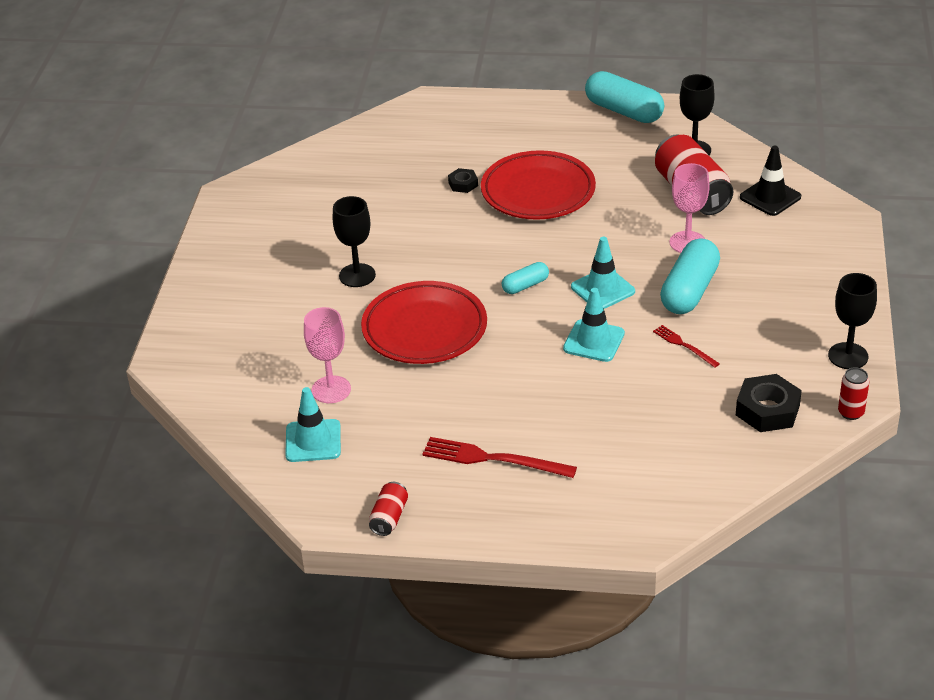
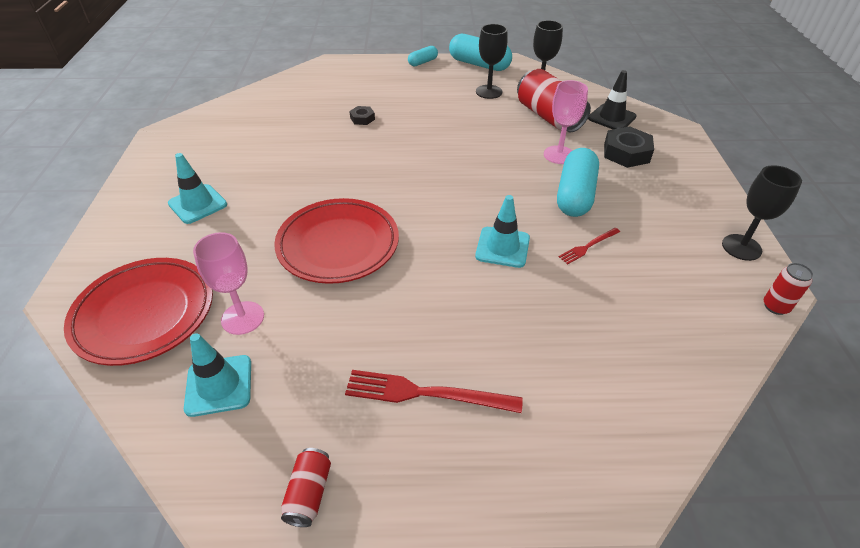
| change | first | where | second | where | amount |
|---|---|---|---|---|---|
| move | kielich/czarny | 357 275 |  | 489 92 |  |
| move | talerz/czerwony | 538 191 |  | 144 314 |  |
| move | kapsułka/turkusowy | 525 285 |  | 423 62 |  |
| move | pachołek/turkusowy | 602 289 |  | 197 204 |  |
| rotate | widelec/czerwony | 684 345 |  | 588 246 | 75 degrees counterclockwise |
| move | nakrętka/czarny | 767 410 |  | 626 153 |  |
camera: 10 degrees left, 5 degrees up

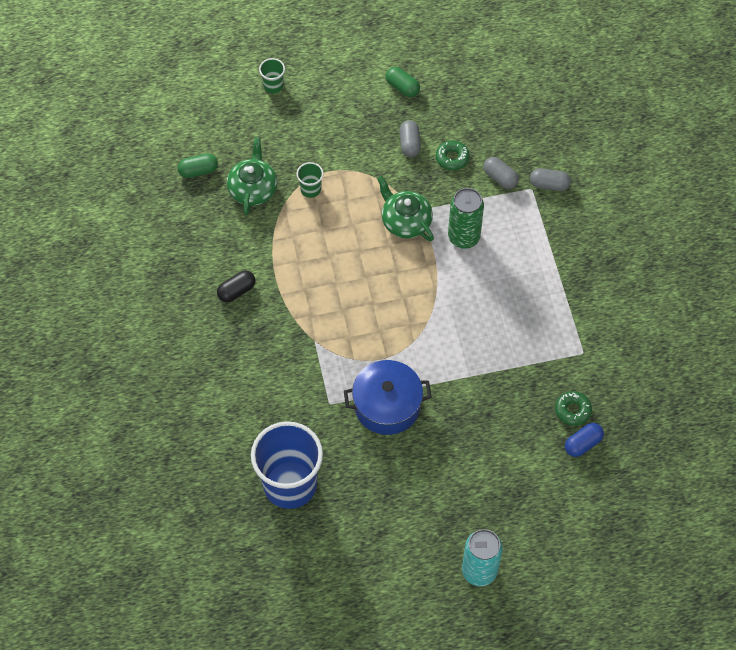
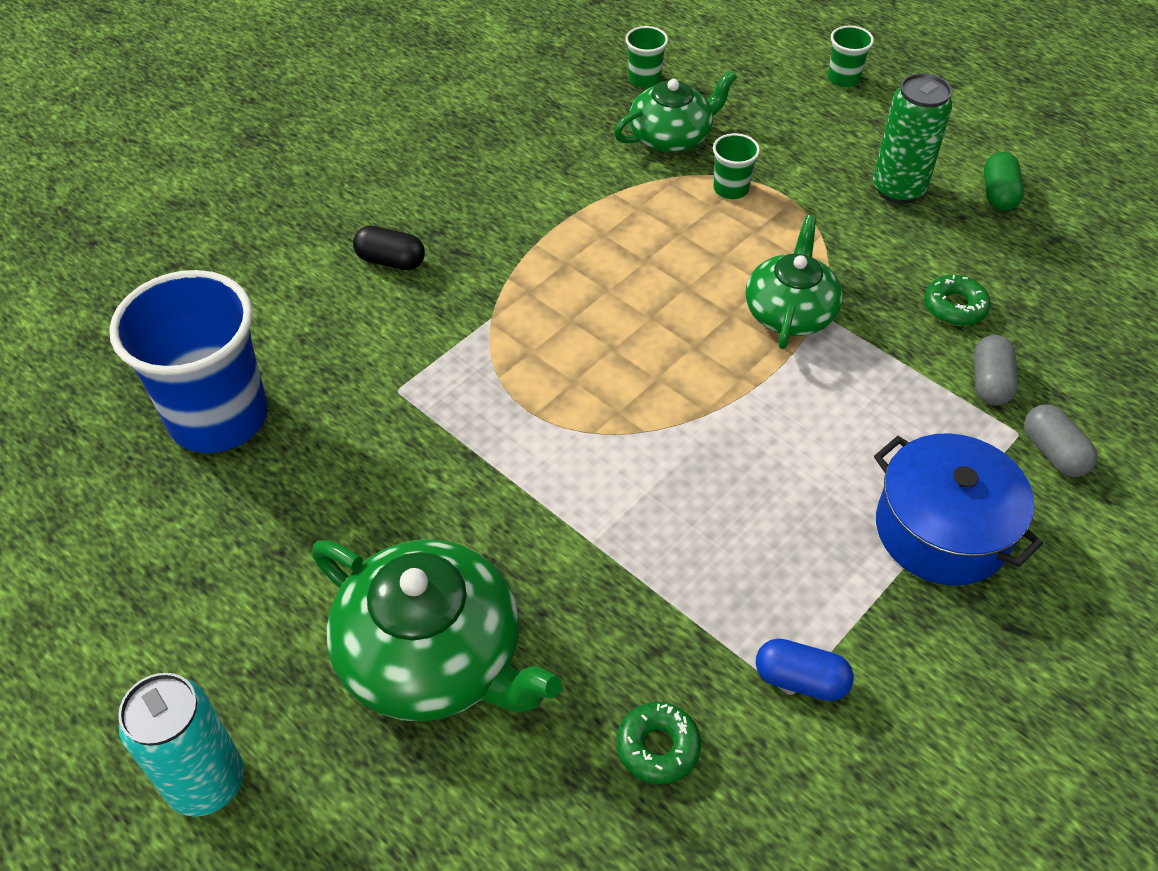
| change | first | where | second | where | amount |
|---|---|---|---|---|---|
| replace | kapsułka/zielony | 198 171 | szklanka/zielony | 644 79 |  |
| move | kapsułka/czarny | 236 291 |  | 391 261 |  |
| move | garnek/niebieski | 387 405 |  | 941 530 |  |
| delete | kapsułka/szary | 409 144 |  |  |  |
| move | puszka/zielony | 463 237 |  | 898 189 |  |
| move | kapsułka/niebieski | 583 444 |  | 800 680 |  |
| insert |  |  | imbryk/zielony | 433 656 |  |
camera: 55 degrees right, 10 degrees down

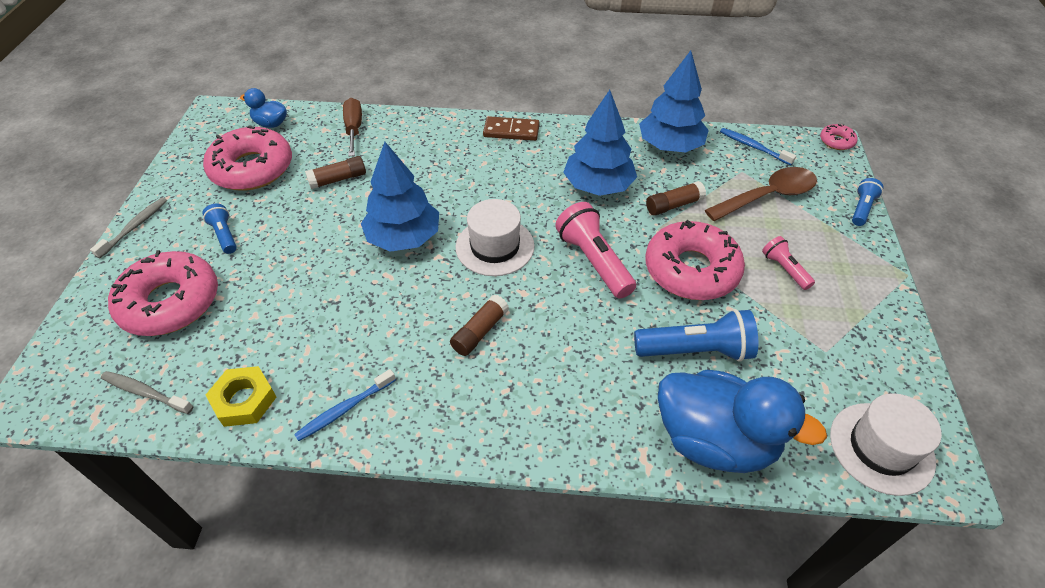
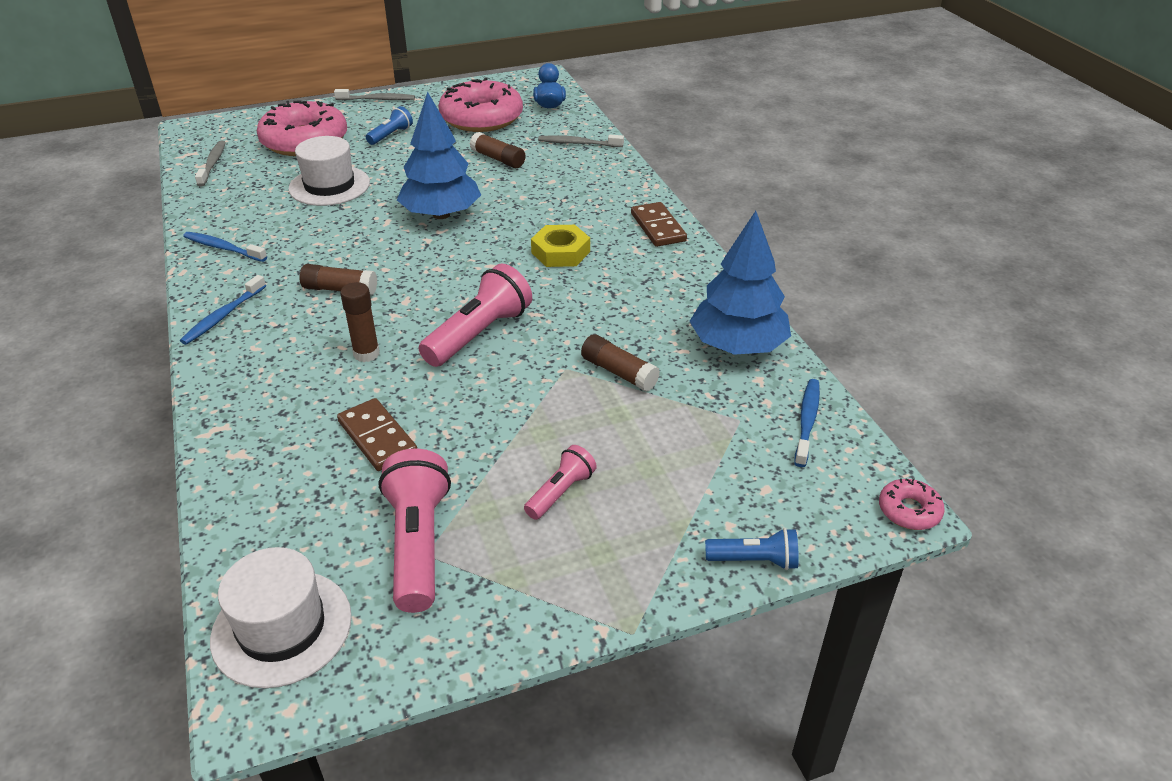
| change | first | where | second | where | amount |
|---|---|---|---|---|---|
| move | nakrętka/żółty | 244 400 |  | 560 252 |  |
| replace | śrubokręt/brązowy | 354 129 | szczoteczka do zębów/szary | 578 143 |  |
| move | kapelusz/biały | 495 246 |  | 329 186 |  |
| delete | drzewko/niebieski | 598 186 |  |  |  |
| replace | latarka/niebieski | 695 350 | kostka domina/brązowy | 377 437 |  |
| delete | donut/różowy | 691 270 |  |  |  |
| delete | kaczka/niebieski | 714 440 |  |  |  |
| delete | łyżka/brązowy | 768 196 |  |  |  |
| insert |  |  | szczoteczka do zębów/niebieski | 223 316 |  |
| insert |  |  | klej w sztyfcie/brązowy | 366 354 |  |
| insert |  |  | latarka/różowy | 418 544 |  |
camera: 65 degrees right, 10 degrees down

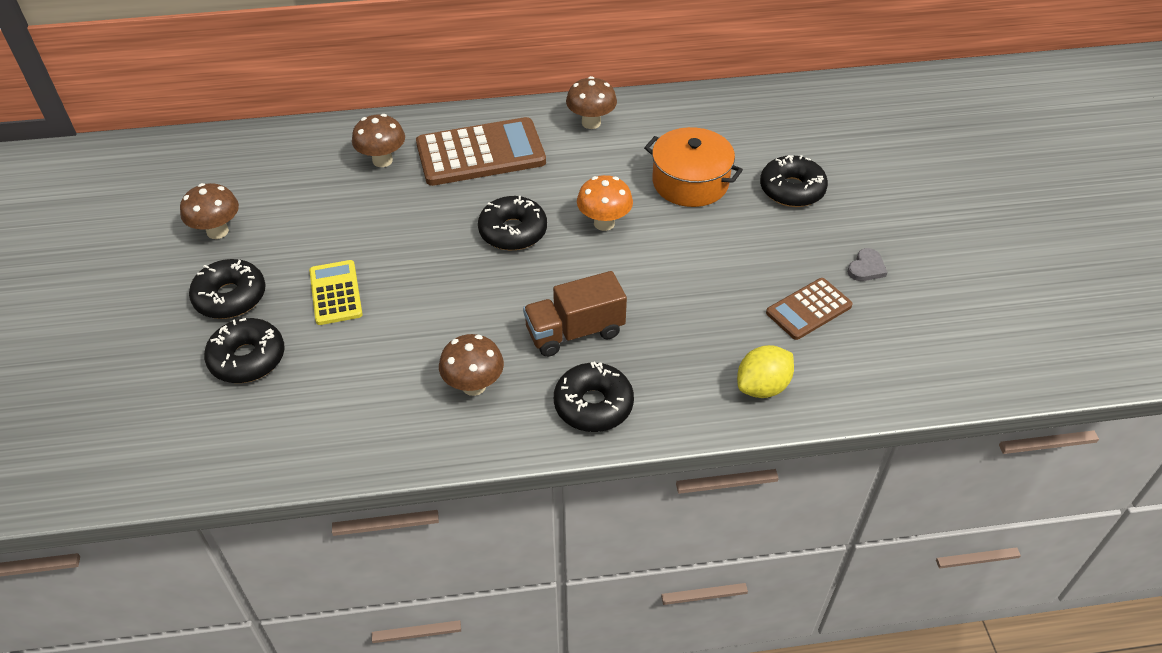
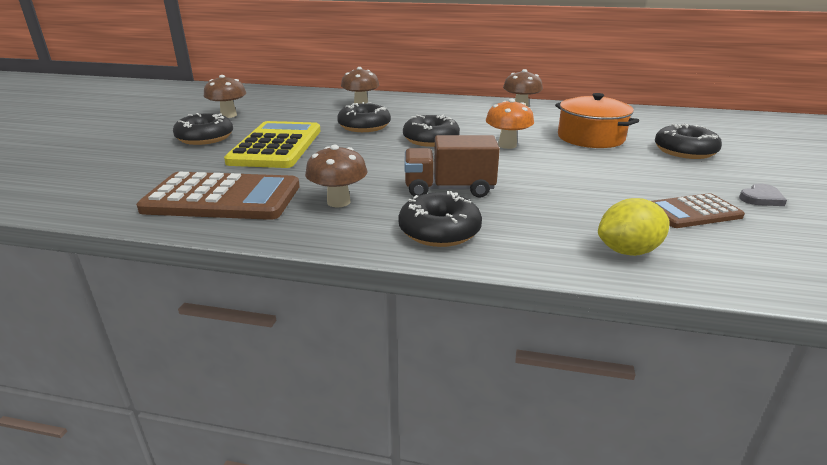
| change | first | where | second | where | amount |
|---|---|---|---|---|---|
| move | donut/czarny | 247 358 |  | 364 126 |  |
| resize | kalkulator/żółty | 336 293 |  | 276 146 | x1.77 |
| move | kalkulator/brązowy | 480 153 |  | 223 198 |  |
camera: 20 degrees right, 20 degrees down

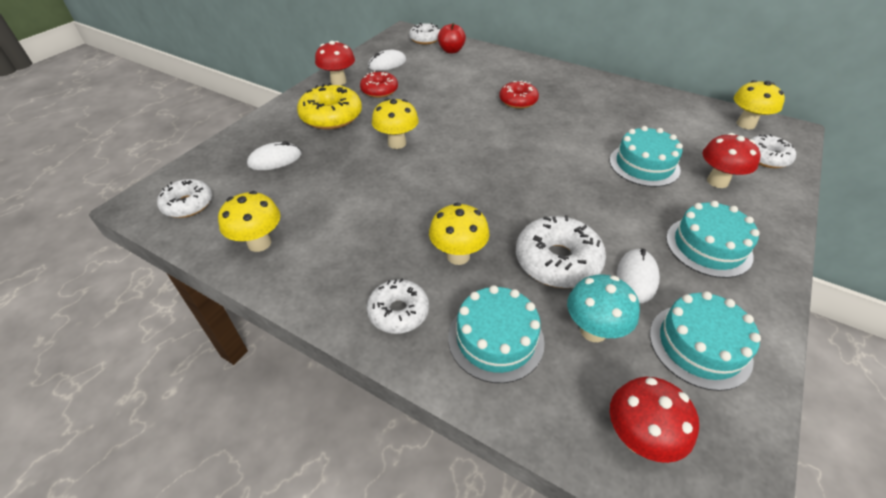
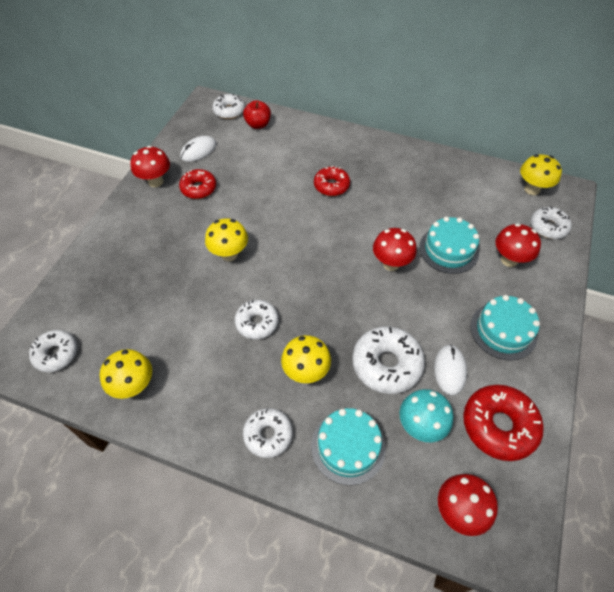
| change | first | where | second | where | amount |
|---|---|---|---|---|---|
| delete | myszka/biały | 275 159 |  |  |  |
| delete | donut/żółty | 331 116 |  |  |  |
| replace | tort/turkusowy | 699 345 | donut/czerwony | 498 426 |  |
| insert |  |  | donut/biały | 257 323 |  |
| insert |  |  | grzyb/czerwony | 391 264 |  |
camera: 10 degrees left, 10 degrees up

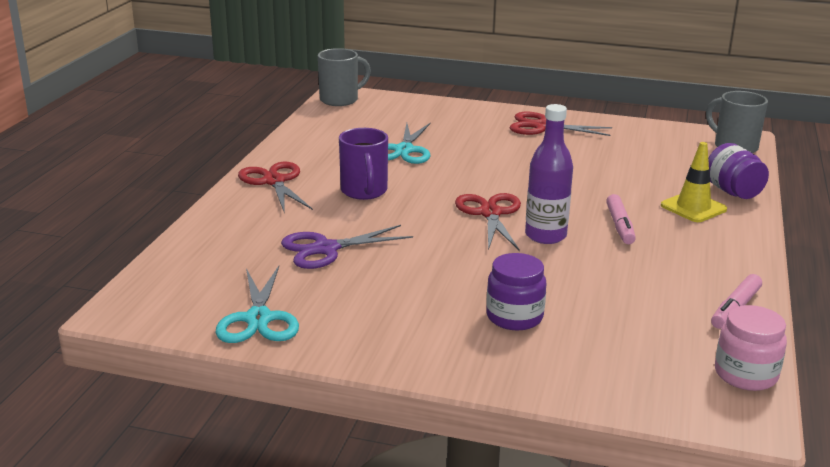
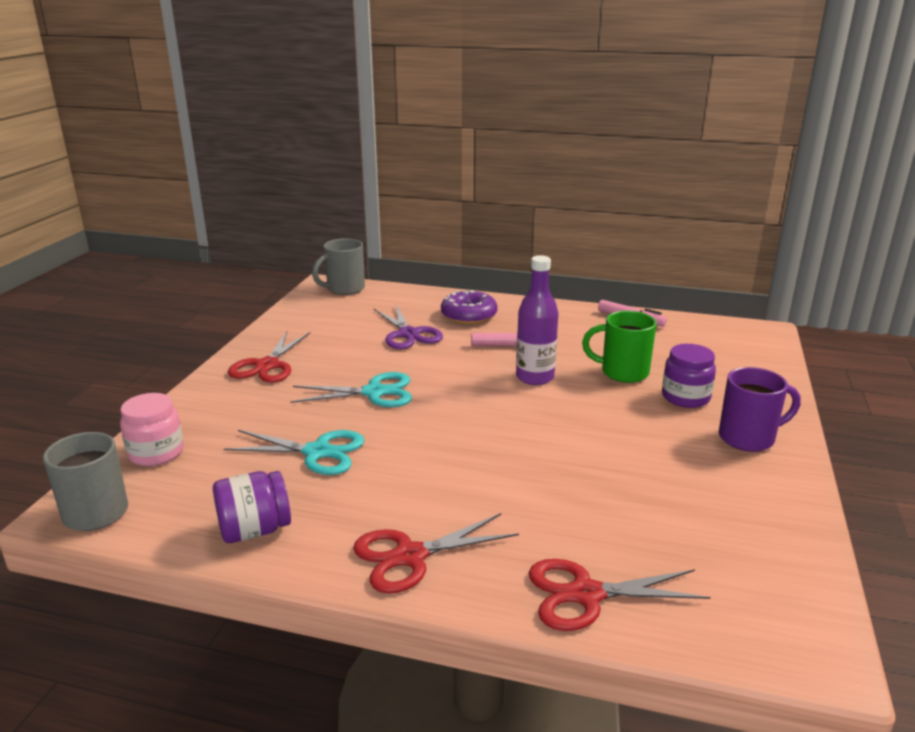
| change | first | where | second | where | amount |
|---|---|---|---|---|---|
| move | nożyczki/turkusowy | 258 319 |  | 374 392 |  |
| move | nożyczki/fioletowy | 326 249 |  | 408 334 |  |
| move | kubek/fioletowy | 364 192 |  | 748 438 |  |
| move | nożyczki/czerwony | 490 213 |  | 586 594 |  |
| replace | pachołek/żółty | 693 207 | donut/fioletowy | 469 316 |  |
| move | słoik/fioletowy | 732 192 |  | 254 530 |  |
| move | słoik/różowy | 745 374 |  | 156 453 |  |
| insert |  |  | kubek/zielony | 622 372 |  |
camera: 90 degrees left, 0 degrees up

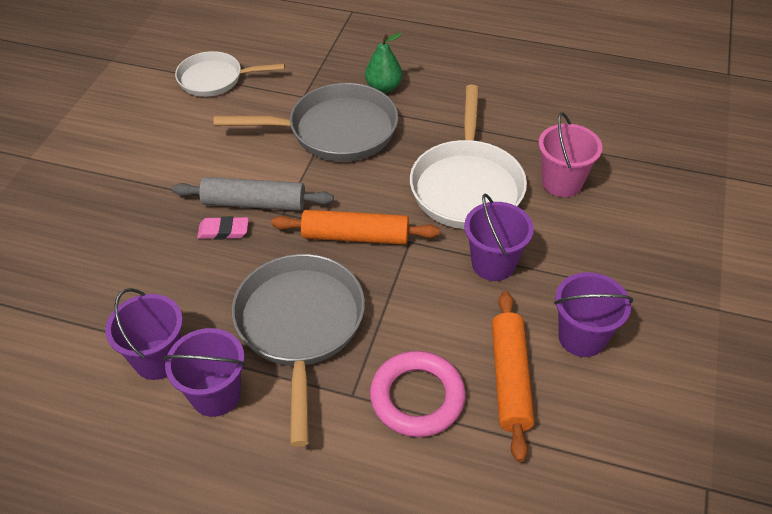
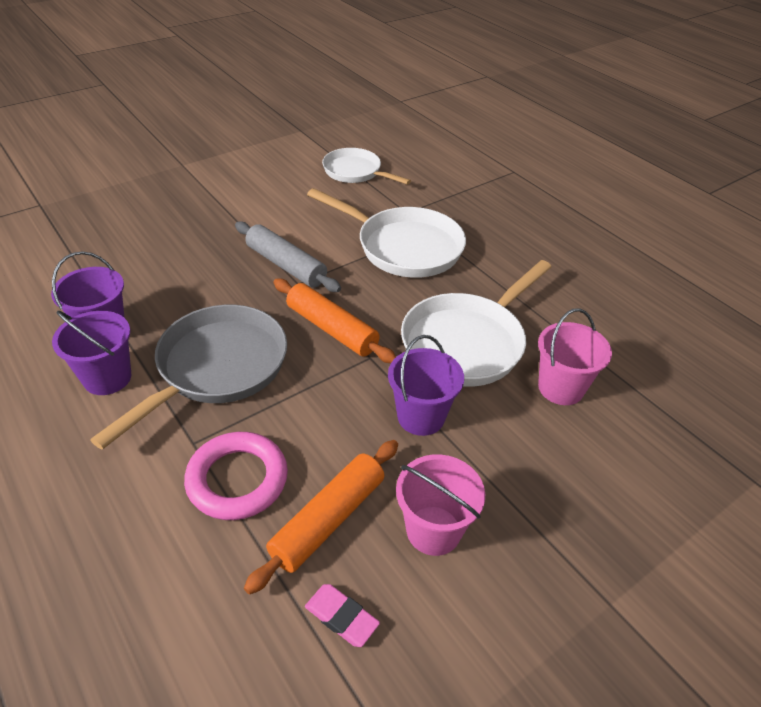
| change | first | where | second | where | amount |
|---|---|---|---|---|---|
| move | gumka do mazania/różowy | 223 231 |  | 341 617 |  |
| recolor | patelnia/szary | 335 131 | patelnia/biały | 404 247 |  |
| delete | gruszka/zielony | 383 87 |  |  |  |
| recolor | wiadro/fioletowy | 581 337 | wiadro/różowy | 433 530 |  |
camera: 35 degrees right, 5 degrees down

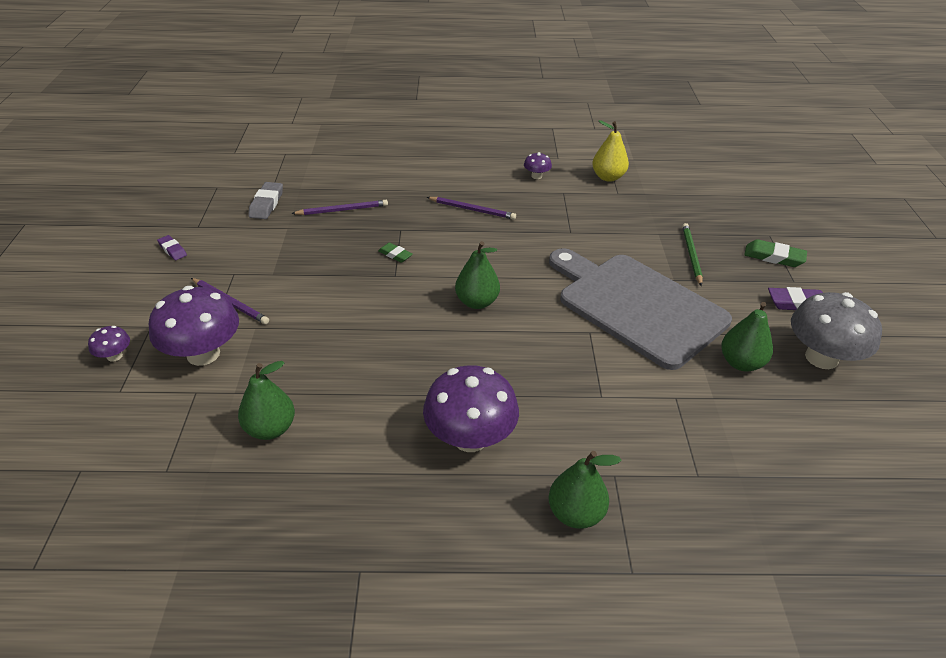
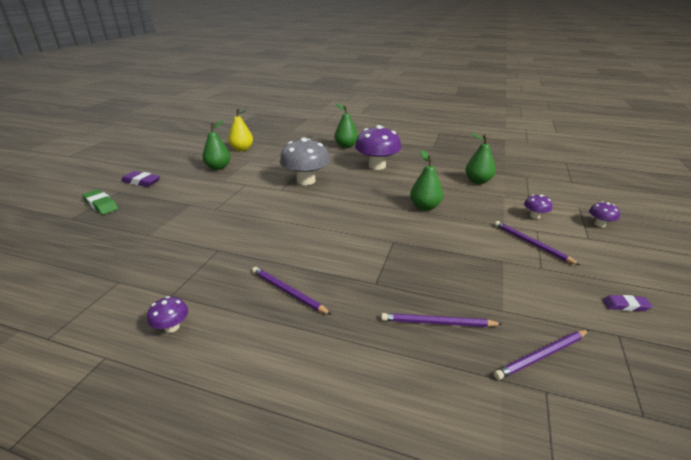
| change | first | where | second | where | amount |
|---|---|---|---|---|---|
| resize | grzyb/fioletowy | 203 354 |  | 535 216 | x0.46 |
| rotate | gumka do mazania/fioletowy | 172 250 |  | 625 305 | 60 degrees counterclockwise |
| replace | gumka do mazania/szary | 266 204 | ołówek/fioletowy | 542 355 |  |
| delete | gumka do mazania/zielony | 395 255 |  |  |  |
| move | gruszka/zielony | 477 302 |  | 425 207 |  |
| delete | deska do krojenia/szary | 637 306 |  |  |  |
| move | gruszka/żółty | 608 177 |  | 242 149 |  |
| delete | ołówek/zielony | 691 255 |  |  |  |
| move | grzyb/szary | 821 358 |  | 306 181 |  |
camera: 160 degrees left, 10 degrees down

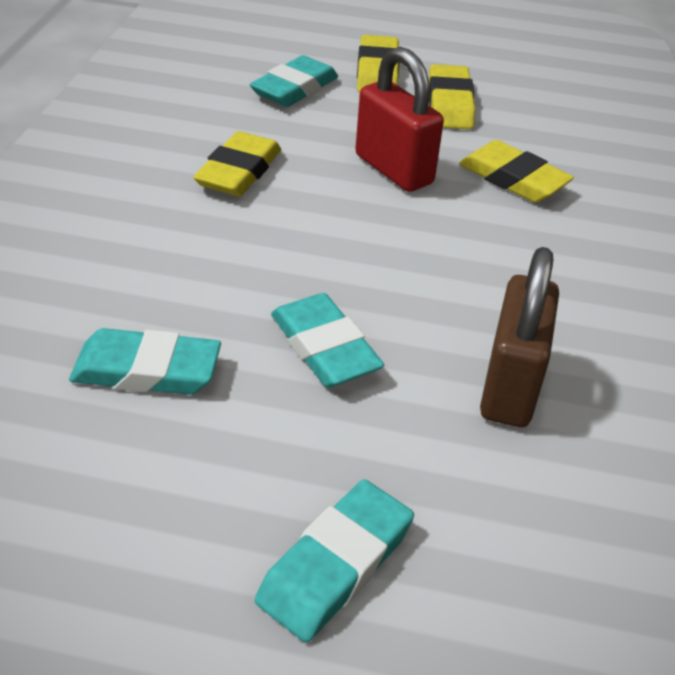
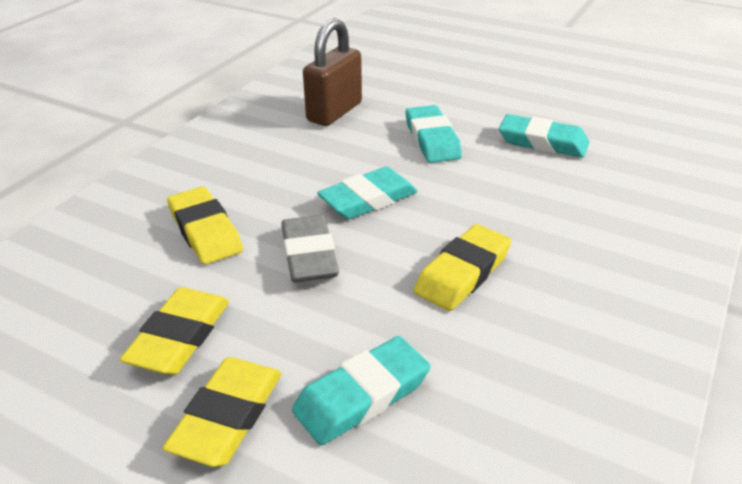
| change | first | where | second | where | amount |
|---|---|---|---|---|---|
| move | gumka do mazania/turkusowy | 335 565 |  | 368 199 |  |
| replace | kłódka/czerwony | 394 169 | gumka do mazania/szary | 309 255 |  |
camera: 160 degrees left, 5 degrees down

